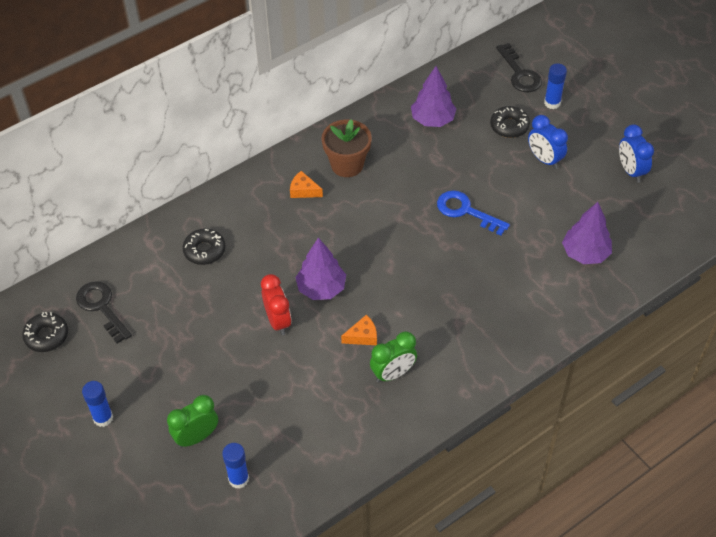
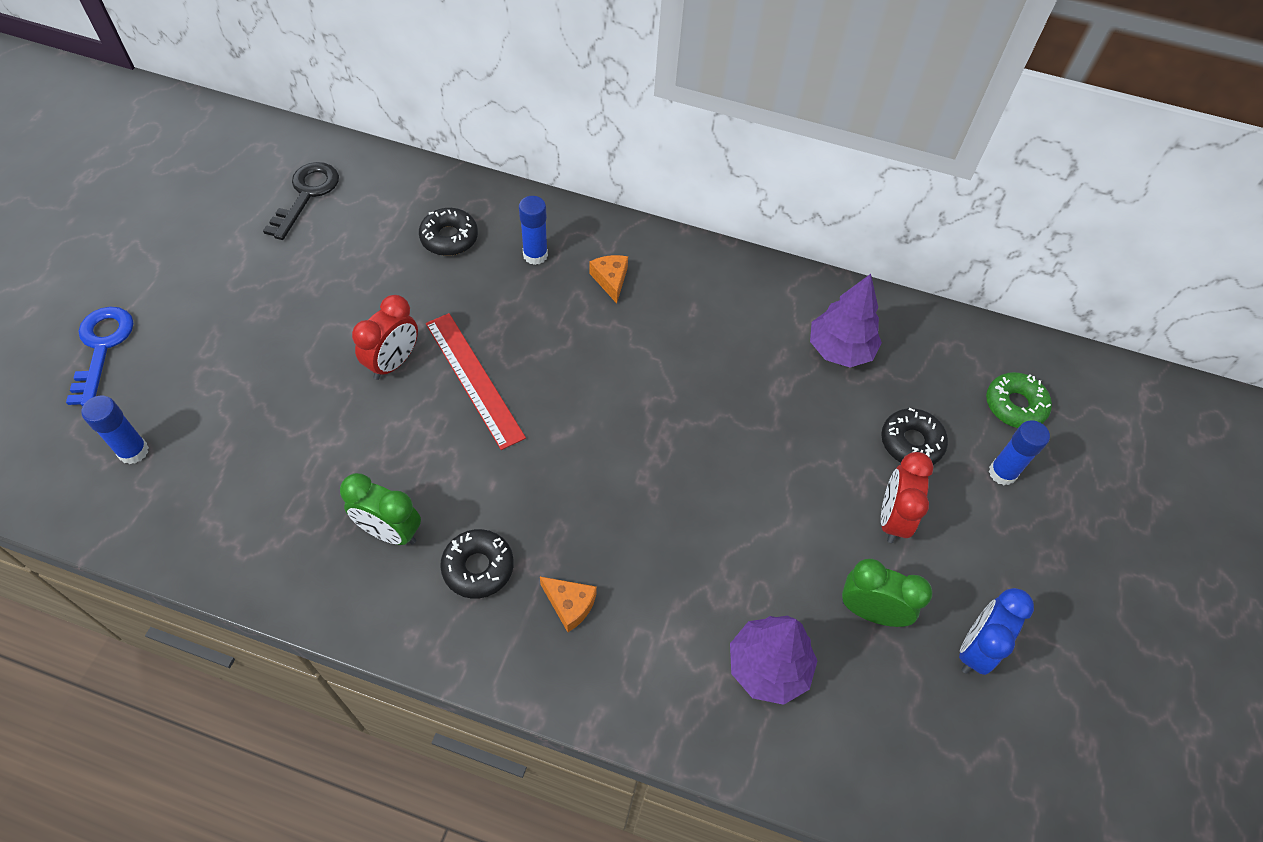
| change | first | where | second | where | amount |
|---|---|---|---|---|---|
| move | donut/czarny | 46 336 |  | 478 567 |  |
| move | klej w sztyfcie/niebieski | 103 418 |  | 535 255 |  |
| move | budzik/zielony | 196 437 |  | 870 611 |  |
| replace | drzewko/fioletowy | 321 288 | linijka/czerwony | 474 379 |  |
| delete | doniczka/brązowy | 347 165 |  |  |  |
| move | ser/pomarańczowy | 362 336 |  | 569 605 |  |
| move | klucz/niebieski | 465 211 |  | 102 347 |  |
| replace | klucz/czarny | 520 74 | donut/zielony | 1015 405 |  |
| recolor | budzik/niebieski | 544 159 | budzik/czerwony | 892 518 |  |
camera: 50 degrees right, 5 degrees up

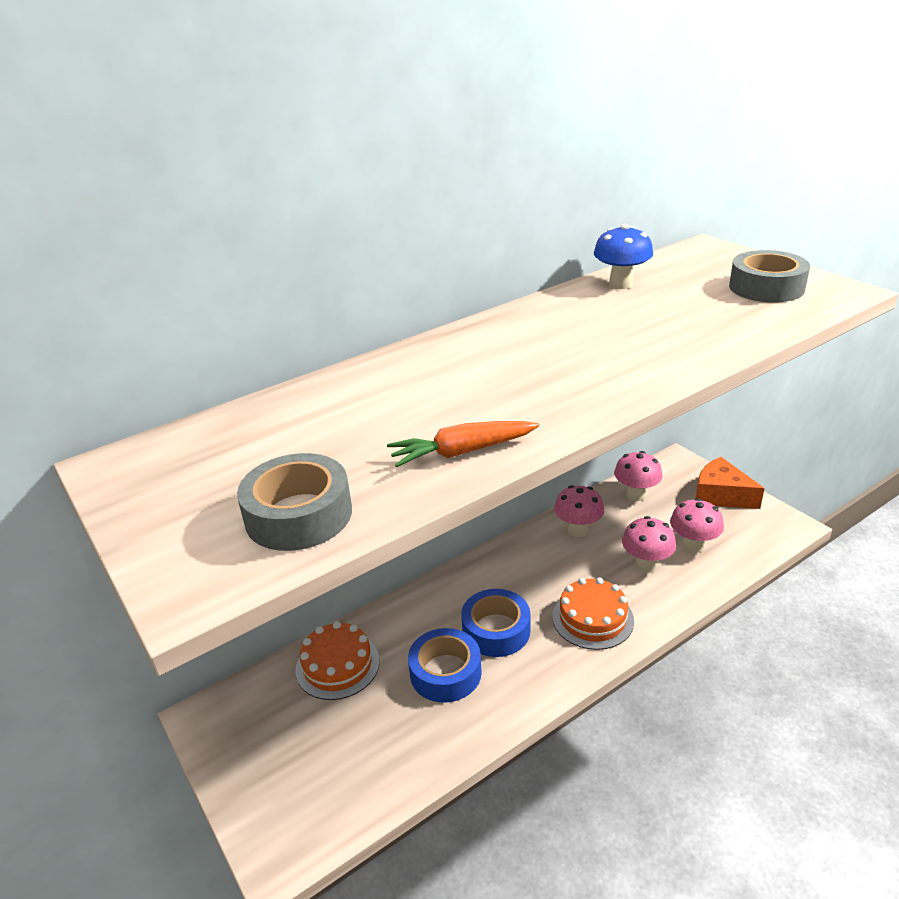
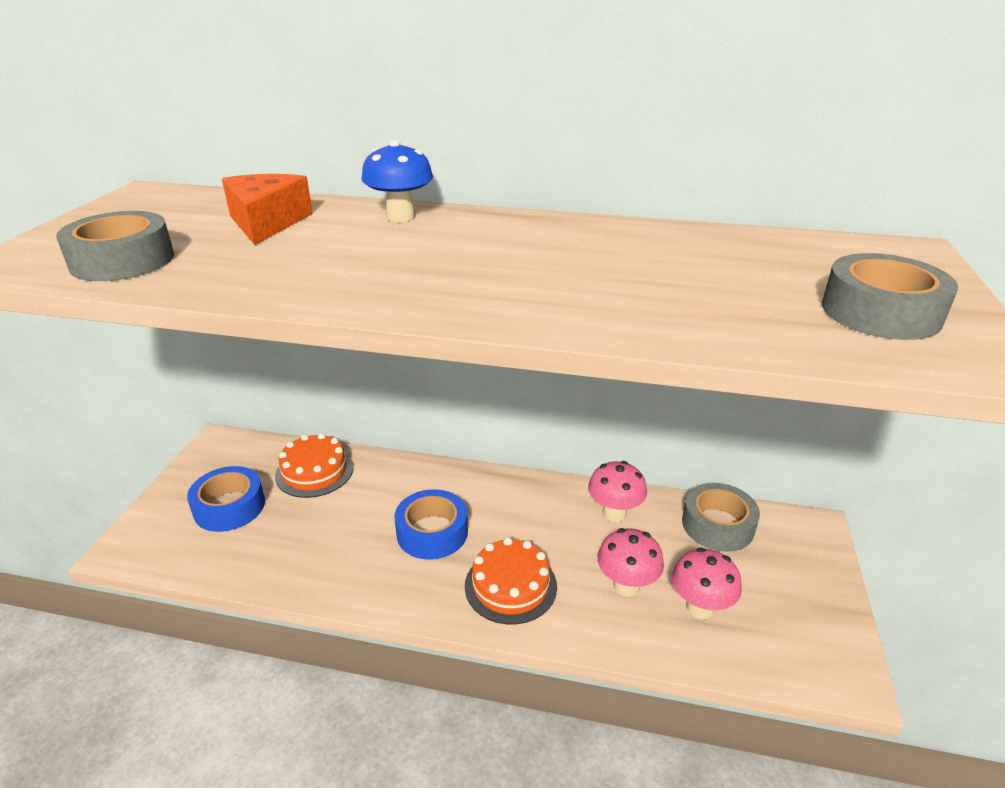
| change | first | where | second | where | amount |
|---|---|---|---|---|---|
| delete | marchewka/pomarańczowy | 462 452 |  |  |  |
| move | taśma klejąca/niebieski | 445 673 |  | 229 507 |  |
| move | grzyb/niebieski | 621 284 |  | 400 216 |  |
| replace | grzyb/różowy | 636 495 | taśma klejąca/szary | 717 525 |  |
| move | ser/pomarańczowy | 721 495 |  | 267 222 |  |
camera: 45 degrees right, 0 degrees up

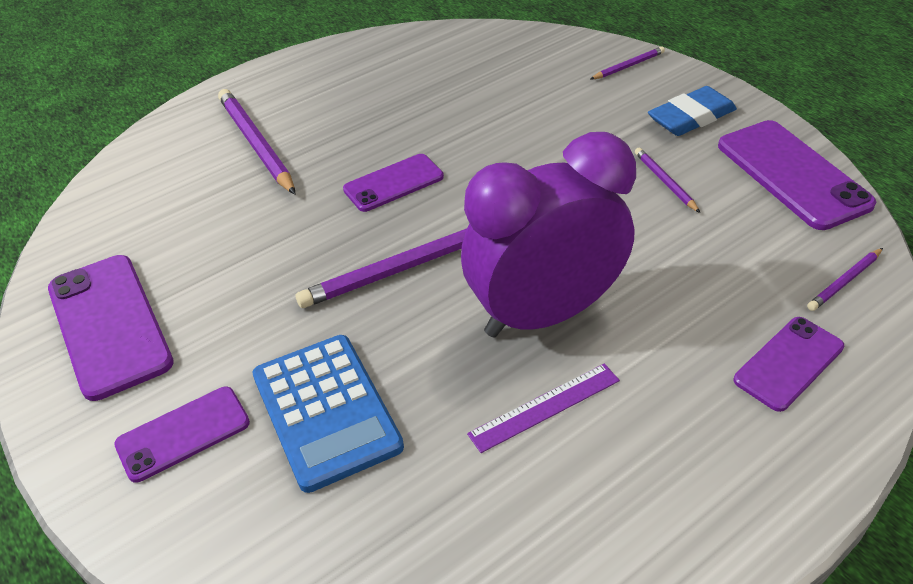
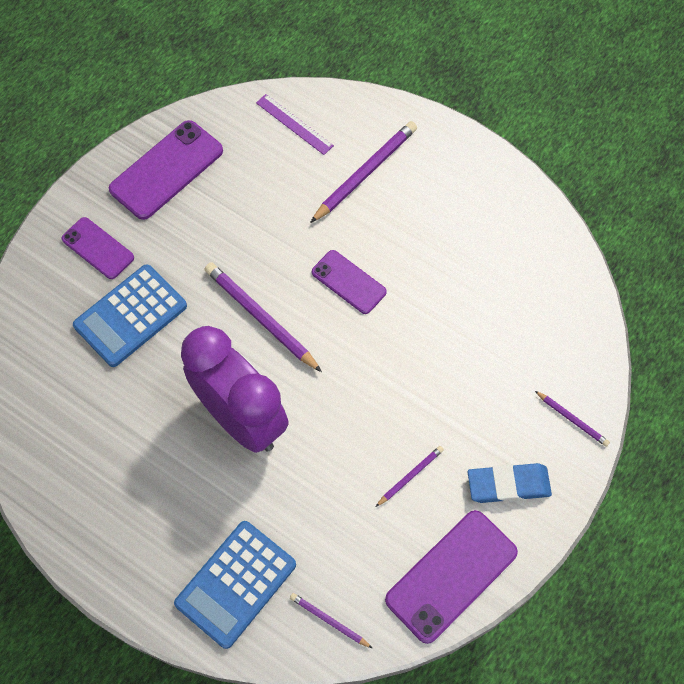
| change | first | where | second | where | amount |
|---|---|---|---|---|---|
| move | linijka/fioletowy | 545 407 |  | 294 124 |  |
| rotate | gumka do mazania/niebieski | 691 117 |  | 508 485 | 45 degrees counterclockwise |
| replace | telefon/fioletowy | 788 363 | kalkulator/niebieski | 236 584 |  |
camera: 70 degrees right, 20 degrees up

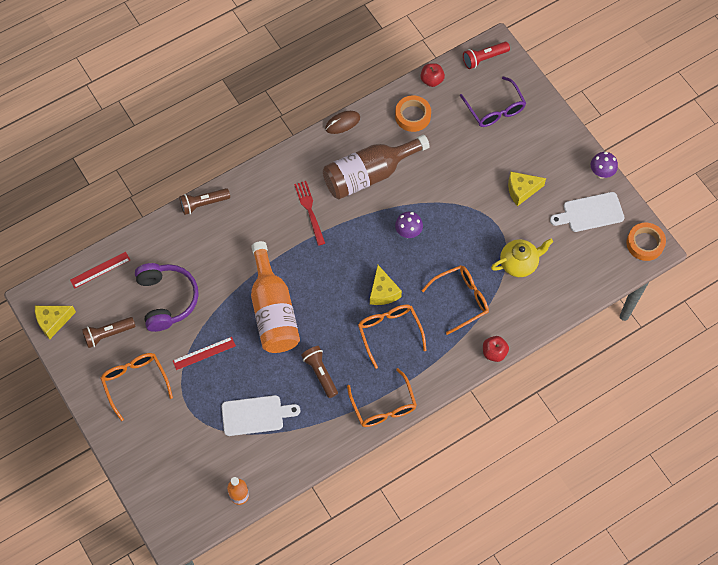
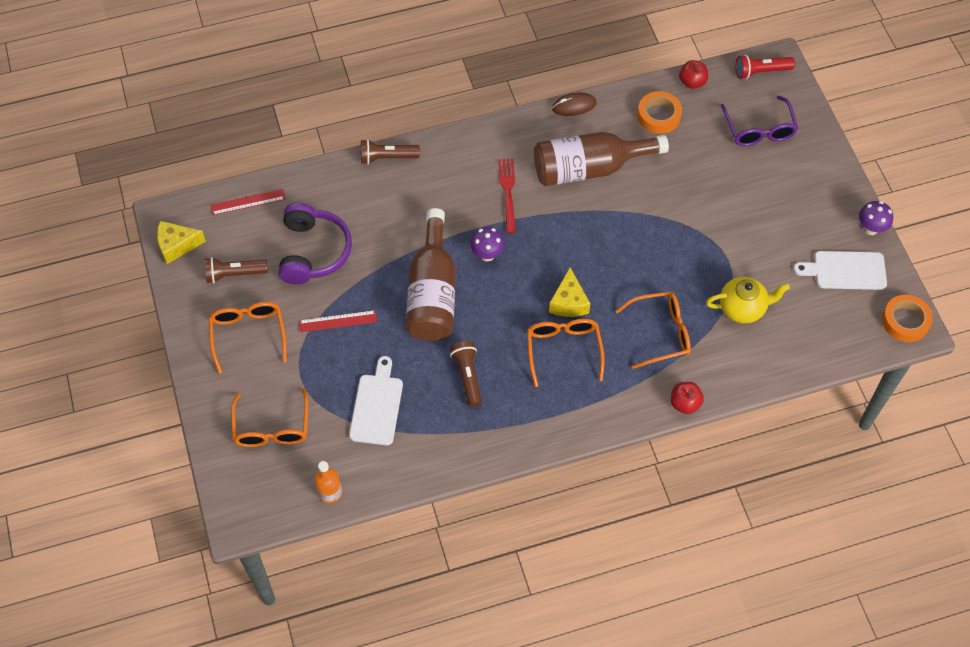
| change | first | where | second | where | amount |
|---|---|---|---|---|---|
| rotate | deska do krojenia/biały | 256 415 |  | 377 406 | 90 degrees counterclockwise |
| recolor | butelka/pomarańczowy | 273 311 | butelka/brązowy | 432 293 |  |
| move | okulary/pomarańczowy | 383 406 |  | 272 428 |  |
| move | grzyb/fioletowy | 408 232 |  | 487 255 |  |
| delete | ser/żółty | 521 190 |  |  |  |
camera: 15 degrees right, 5 degrees down

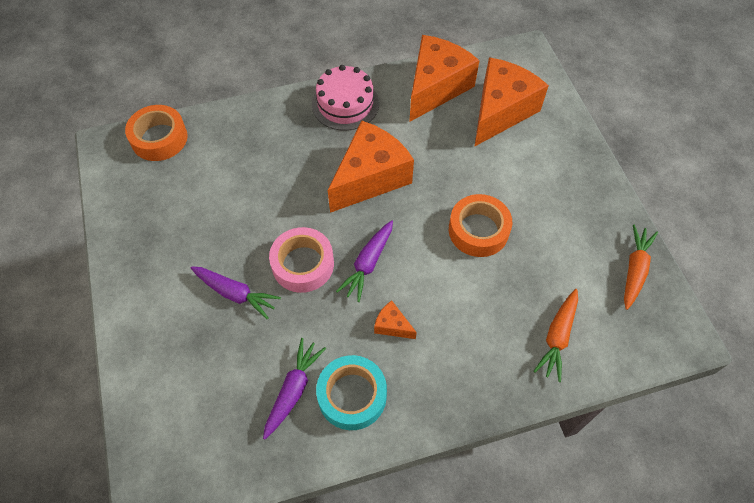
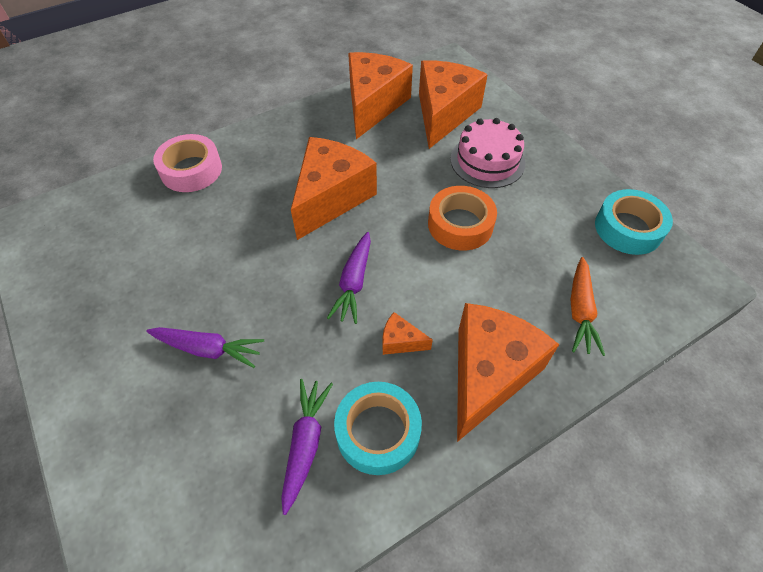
| change | first | where | second | where | amount |
|---|---|---|---|---|---|
| delete | taśma klejąca/pomarańczowy | 159 138 |  |  |  |
| move | taśma klejąca/różowy | 303 264 |  | 191 170 |  |
| move | tort/różowy | 345 104 |  | 487 161 |  |
| replace | marchewka/pomarańczowy | 634 270 | taśma klejąca/turkusowy | 628 228 |  |
| insert |  |  | ser/pomarańczowy | 488 374 |  |
camera: 15 degrees left, 5 degrees down

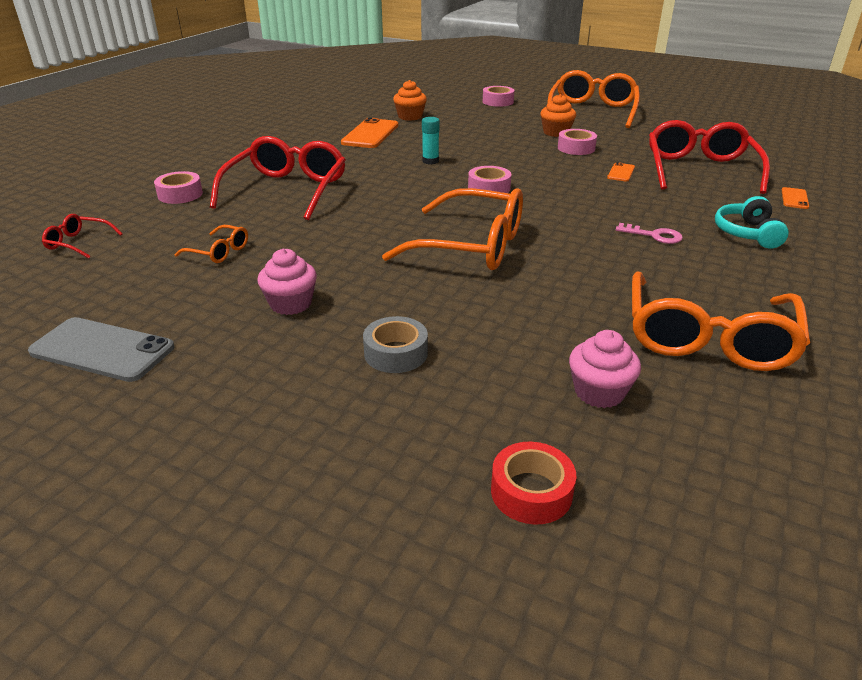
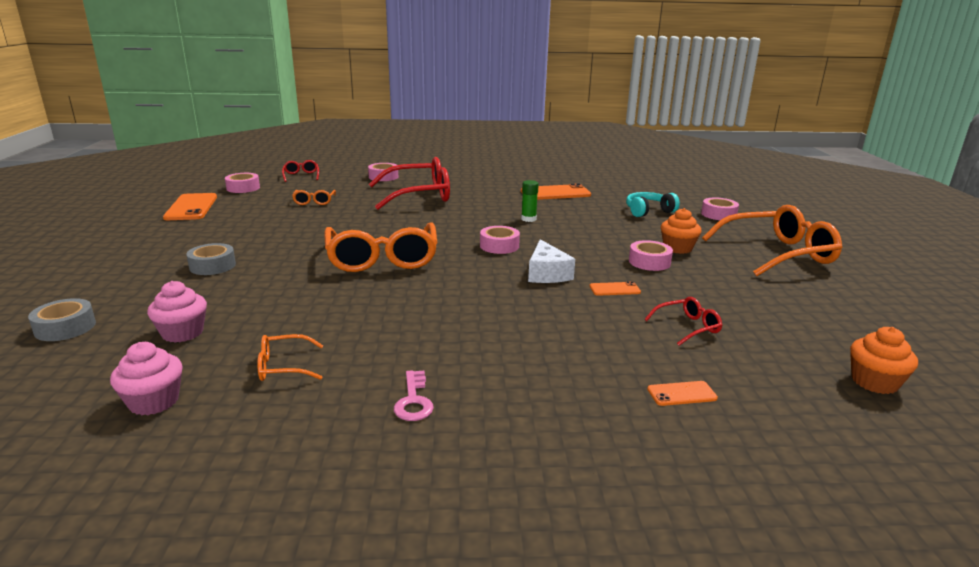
| change | first | where | second | where | amount |
|---|---|---|---|---|---|
| recolor | telefon/szary | 102 350 | telefon/pomarańczowy | 191 207 |  |
| move | muffinka/różowy | 291 304 |  | 154 401 |  |
| move | muffinka/pomarańczowy | 410 117 |  | 874 382 |  |
| recolor | klej w sztyfcie/turkusowy | 430 161 | klej w sztyfcie/zielony | 528 219 |  |
| recolor | taśma klejąca/czerwony | 531 492 | taśma klejąca/szary | 65 327 |  |
| move | klucz/różowy | 654 235 |  | 413 401 |  |
| resize | okulary/pomarańczowy | 707 337 |  | 283 366 | x0.45 |
| resize | okulary/czerwony | 699 170 |  | 687 327 | x0.45 |
| move | słuchawki/turkusowy | 747 233 |  | 648 211 |  |
| insert |  |  | taśma klejąca/różowy | 243 188 |  |
| insert |  |  | ser/biały | 547 274 |  |
camera: 60 degrees right, 10 degrees down

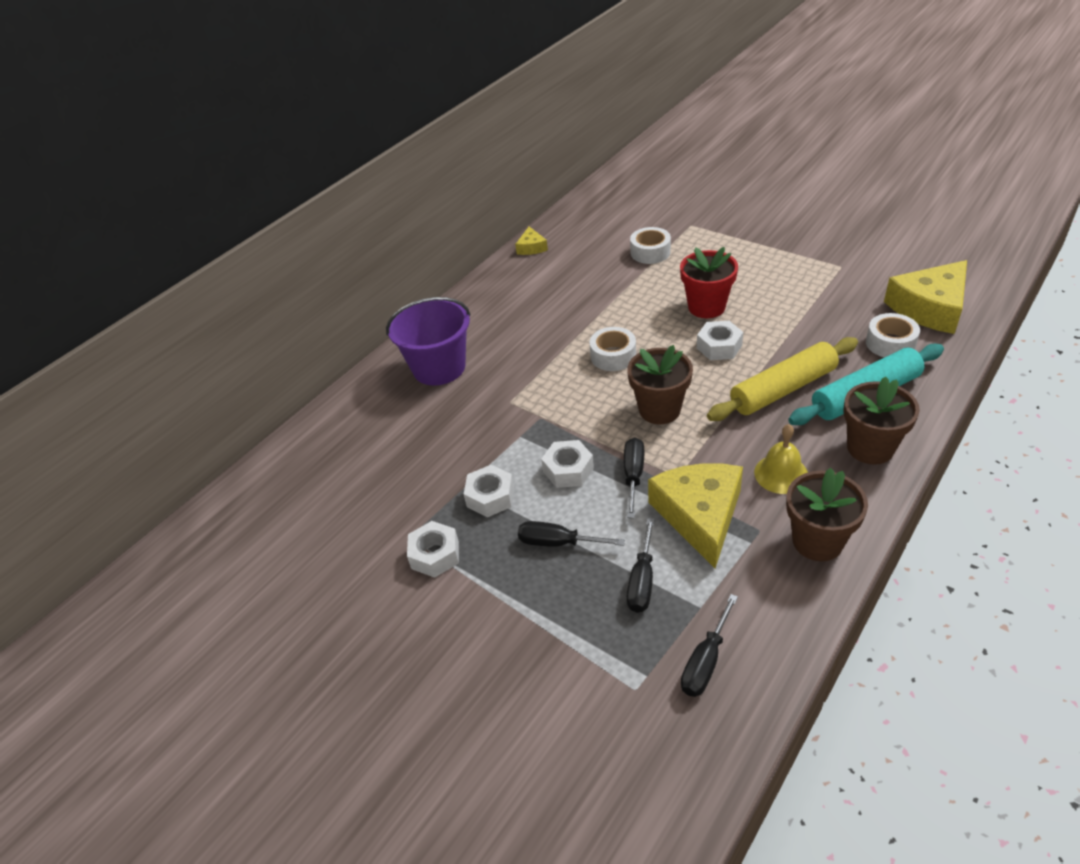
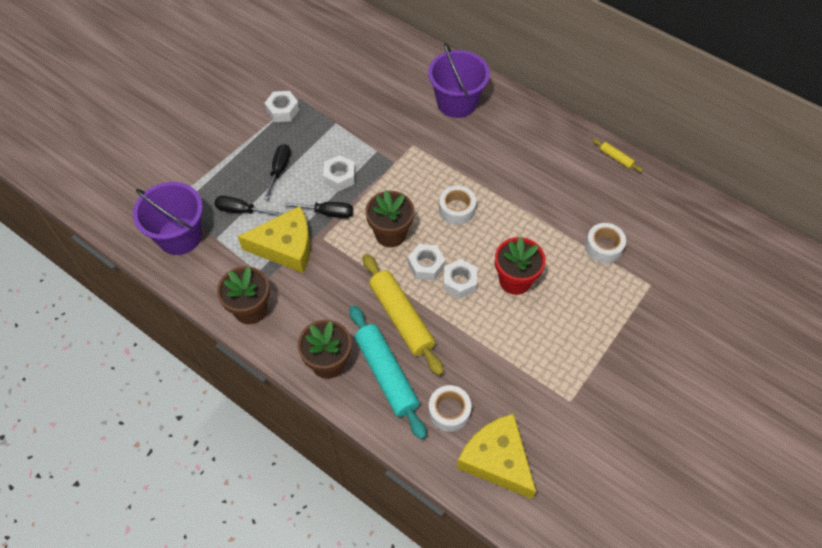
| change | first | where | second | where | amount |
|---|---|---|---|---|---|
| move | nakrętka/biały | 490 497 |  | 426 265 |  |
| replace | ser/żółty | 531 247 | wałek do ciasta/żółty | 616 158 |  |
| replace | śrubokręt/czarny | 705 661 | wiadro/fioletowy | 180 236 |  |
| delete | dzwonek/żółty | 781 474 |  |  |  |
camera: 85 degrees right, 15 degrees up

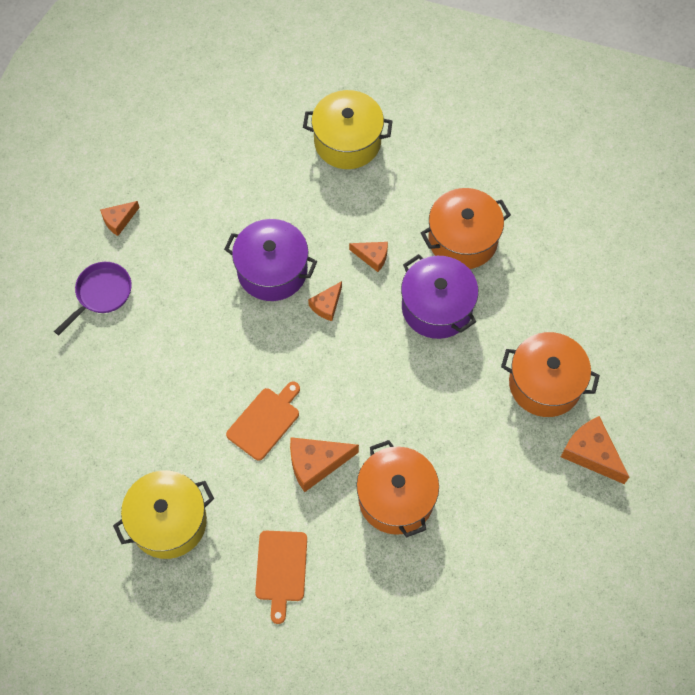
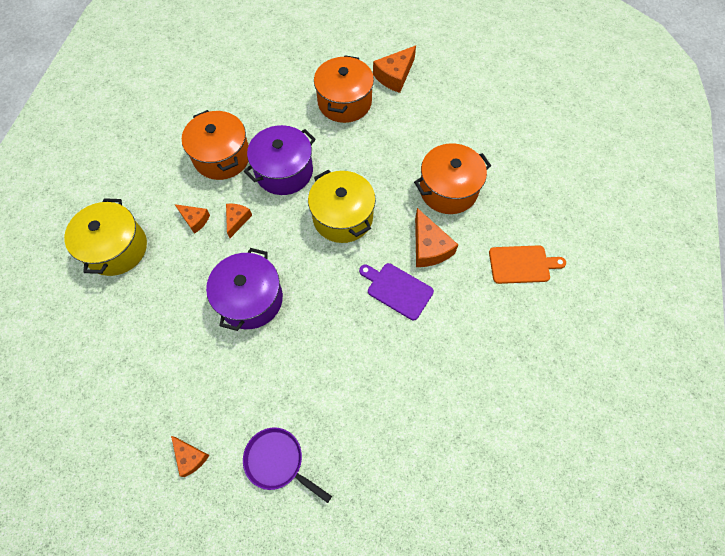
| change | first | where | second | where | amount |
|---|---|---|---|---|---|
| move | garnek/żółty | 168 522 |  | 342 217 |  |
| recolor | deska do krojenia/pomarańczowy | 265 421 | deska do krojenia/fioletowy | 397 290 |  |
| move | ser/pomarańczowy | 327 305 |  | 195 220 |  |
camera: 95 degrees left, 0 degrees up

